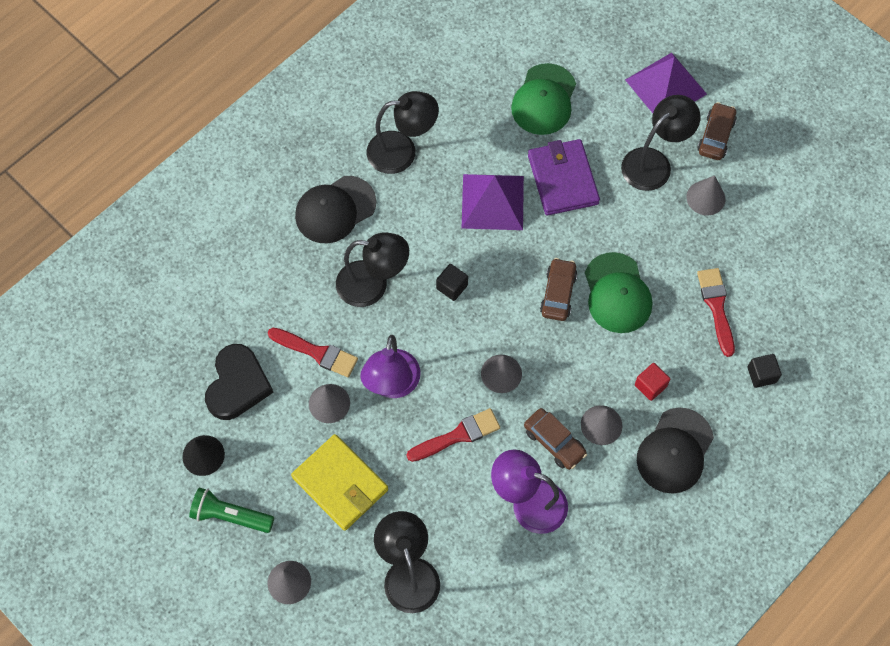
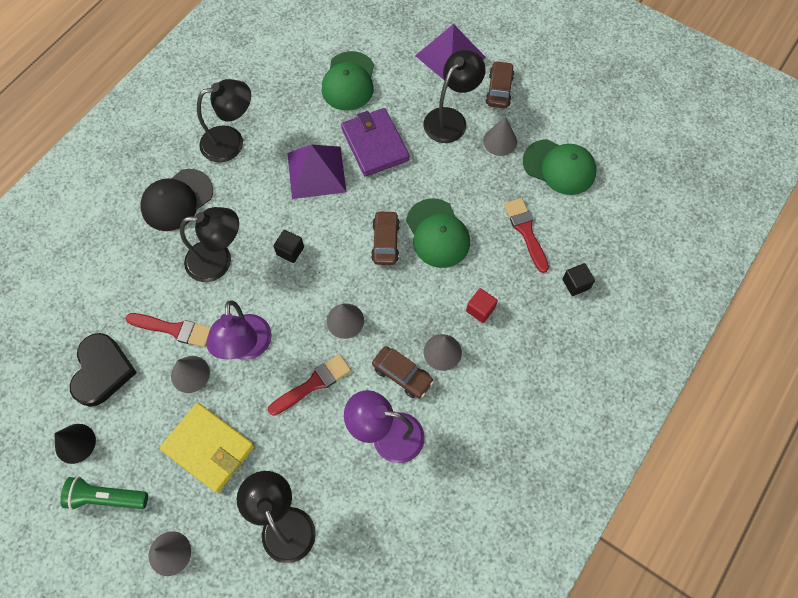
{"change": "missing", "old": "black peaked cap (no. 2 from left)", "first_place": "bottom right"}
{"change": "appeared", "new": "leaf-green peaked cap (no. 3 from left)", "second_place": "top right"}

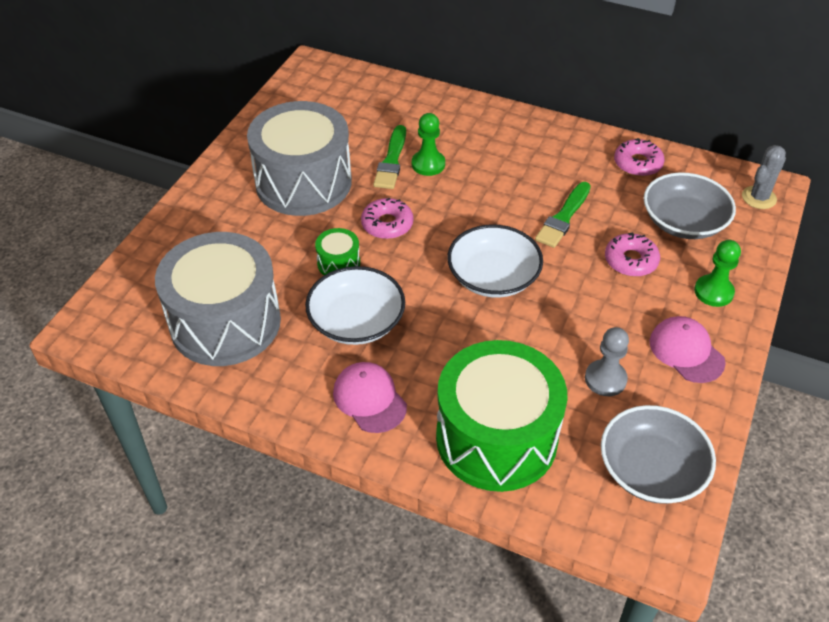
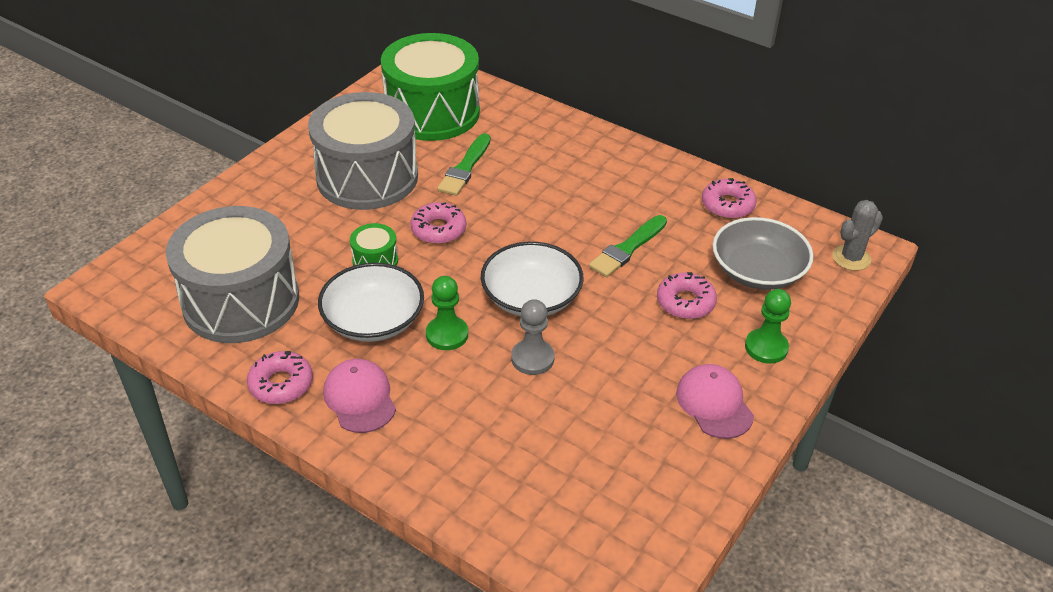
{"change": "relocated", "old": "leaf-green chess pawn (no. 1 from left)", "first_place": "top centre", "second_place": "centre"}
{"change": "relocated", "old": "grey chess pawn", "first_place": "middle right", "second_place": "centre"}
{"change": "relocated", "old": "leaf-green drum (no. 2 from left)", "first_place": "bottom centre", "second_place": "top centre"}
{"change": "missing", "old": "grey deep dish (no. 1 from left)", "first_place": "bottom right"}
{"change": "appeared", "new": "rose-pink doughnut (no. 1 from left)", "second_place": "middle left"}

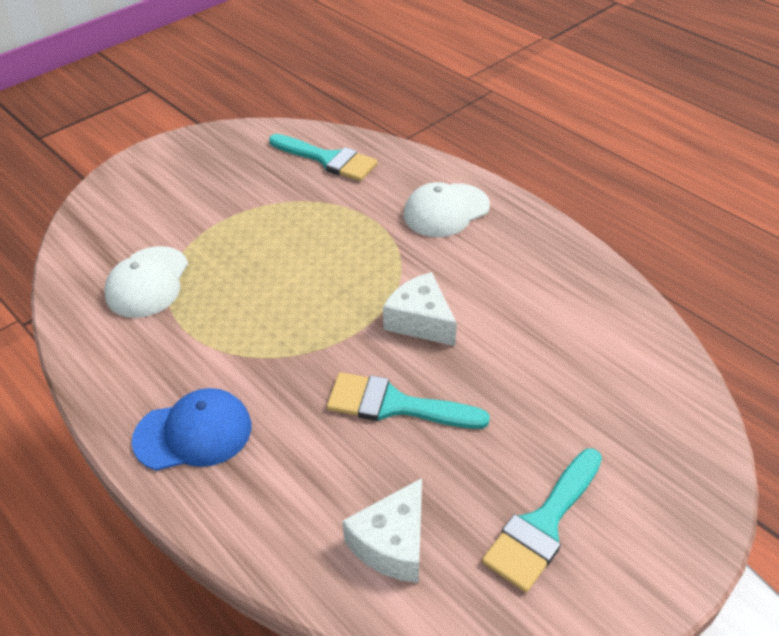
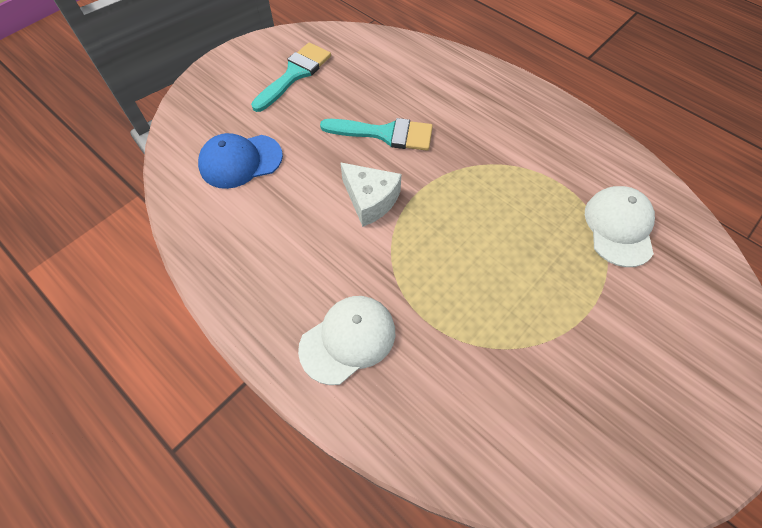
{"change": "missing", "old": "aqua paintbrush (no. 1 from left)", "first_place": "top centre"}
{"change": "relocated", "old": "blue peaked cap", "first_place": "bottom left", "second_place": "top left"}
{"change": "missing", "old": "snow-white cheese (no. 1 from left)", "first_place": "bottom centre"}

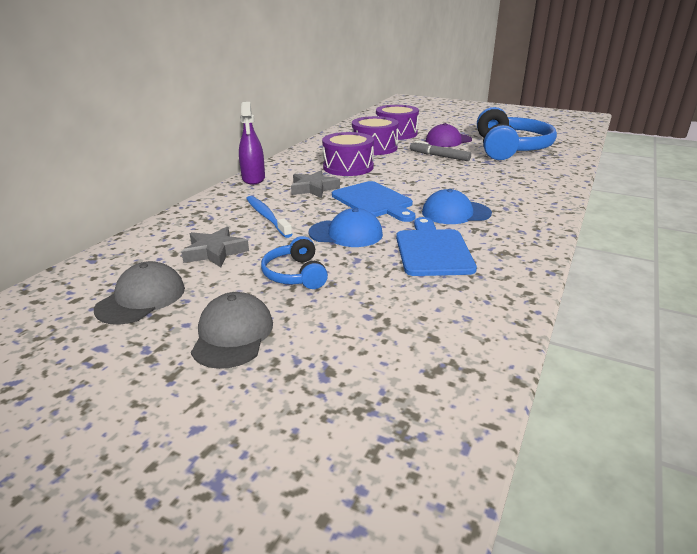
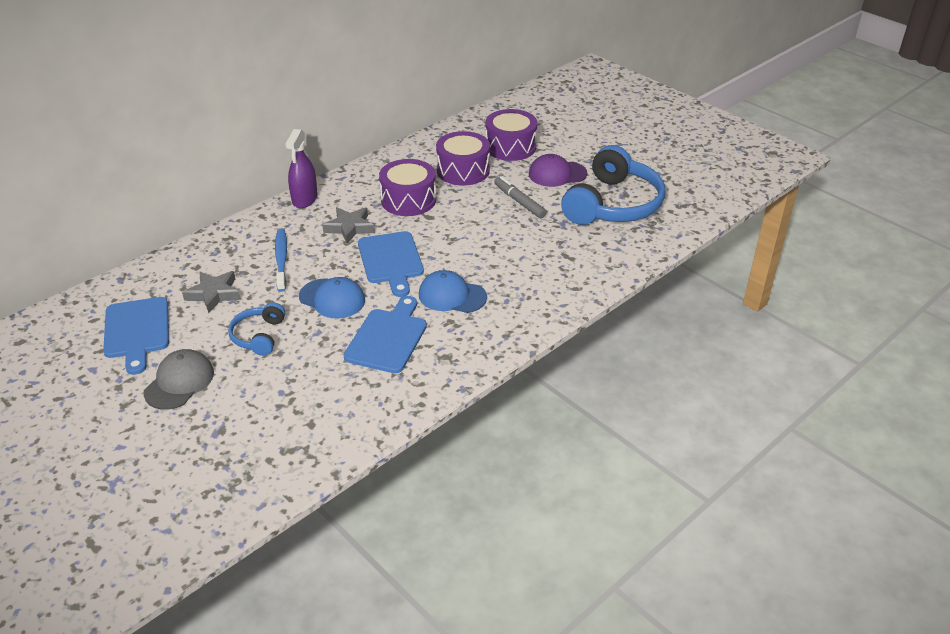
{"change": "exchanged", "old": "grey peaked cap (no. 1 from left)", "new": "blue chopping board (no. 1 from left)", "first_place": "middle left", "second_place": "middle left"}

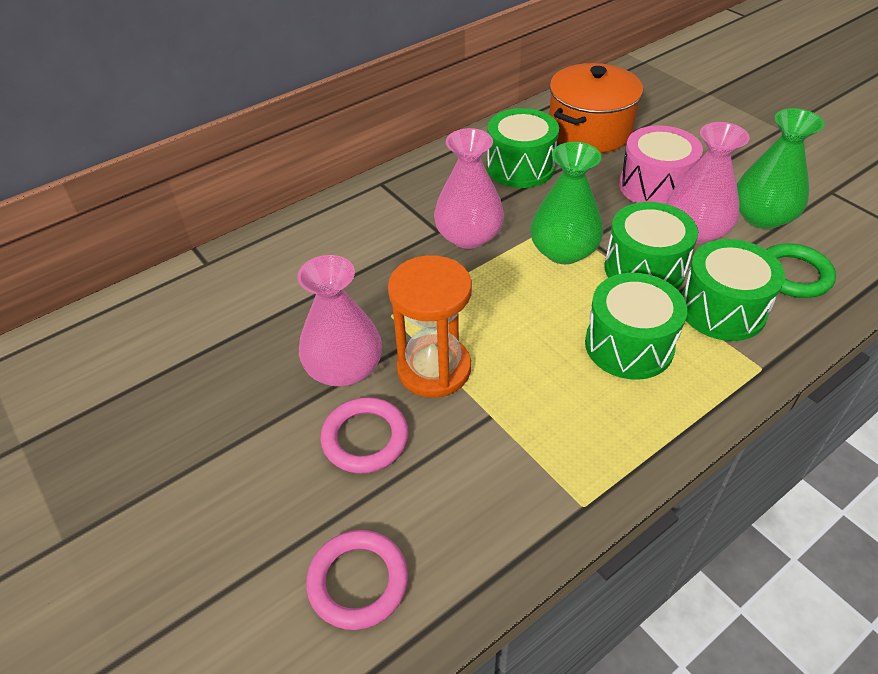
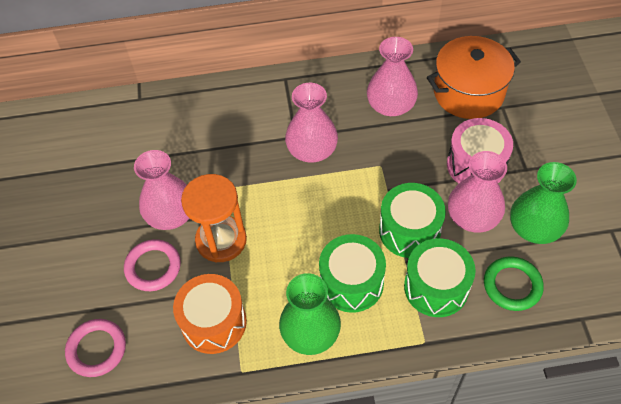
{"change": "exchanged", "old": "leaf-green drum (no. 1 from left)", "new": "rose-pink vase (no. 3 from left)", "first_place": "top centre", "second_place": "top centre"}
{"change": "relocated", "old": "leaf-green vase (no. 1 from left)", "first_place": "top centre", "second_place": "bottom centre"}
{"change": "appeared", "new": "orange-coloured drum", "second_place": "bottom centre"}

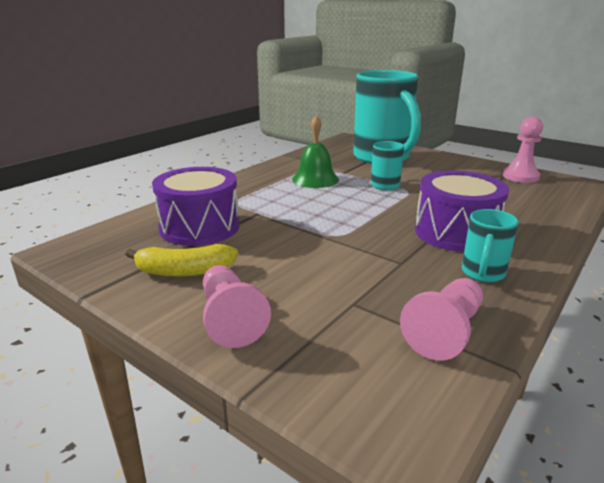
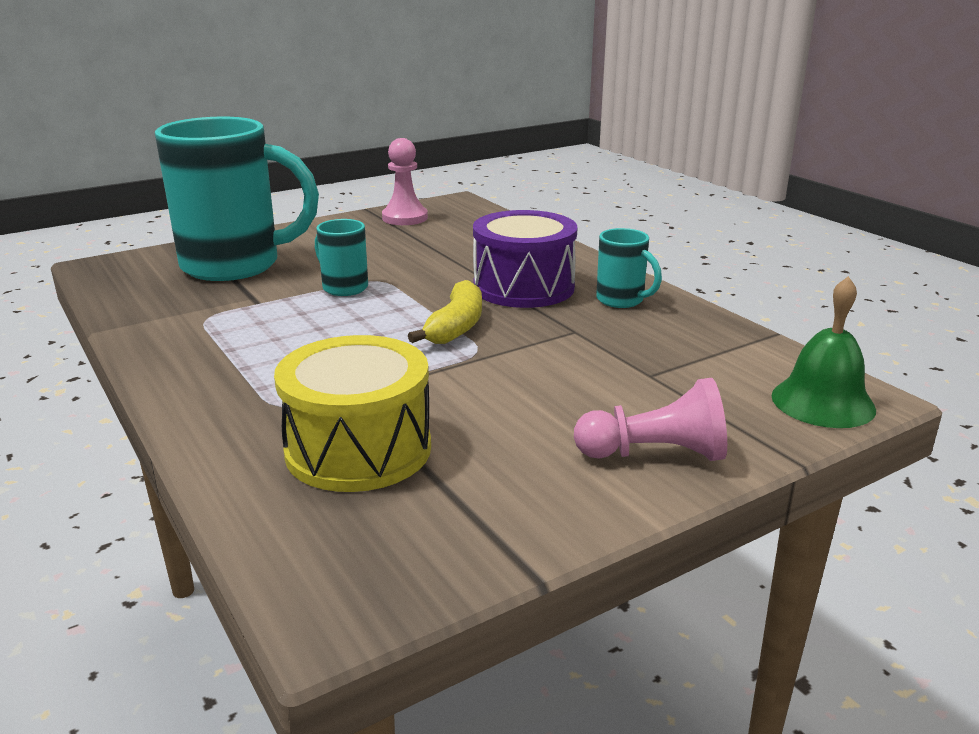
{"change": "relocated", "old": "leaf-green bell", "first_place": "top centre", "second_place": "middle right"}
{"change": "colour", "old": "violet drum (no. 1 from left)", "new": "yellow drum", "first_place": "middle left", "second_place": "centre"}
{"change": "relocated", "old": "yellow banana fruit", "first_place": "middle left", "second_place": "centre"}
{"change": "missing", "old": "rose-pink chess pawn (no. 2 from left)", "first_place": "middle right"}

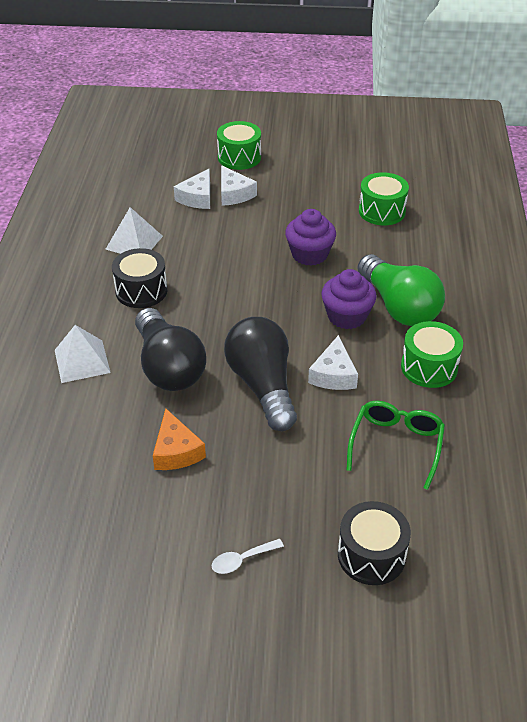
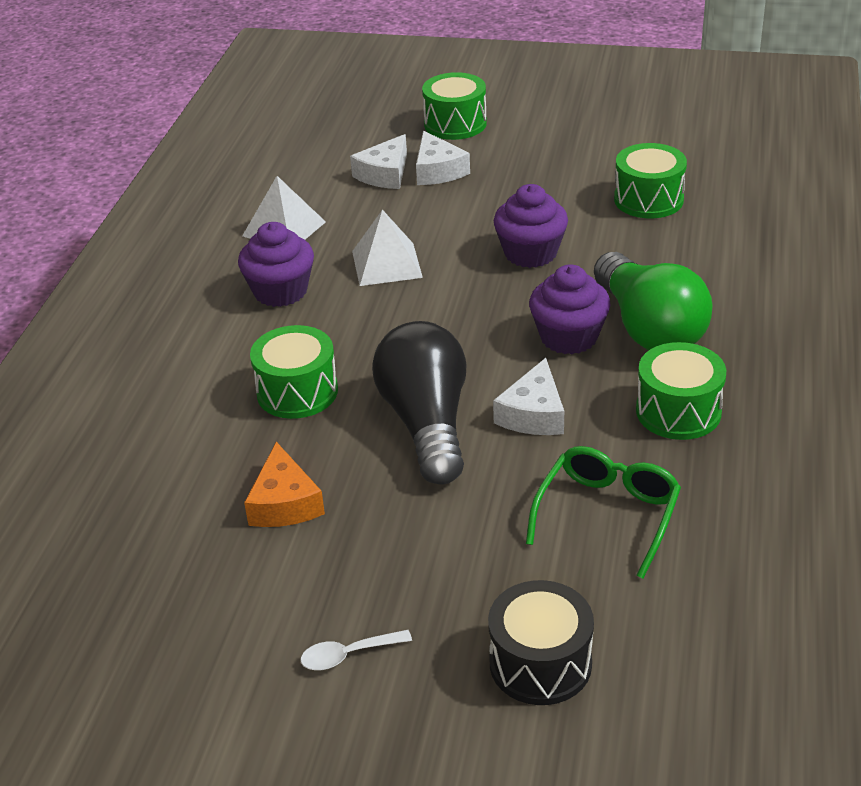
{"change": "exchanged", "old": "black drum (no. 1 from left)", "new": "violet fairy cake (no. 1 from left)", "first_place": "middle left", "second_place": "middle left"}
{"change": "exchanged", "old": "black bulb (no. 1 from left)", "new": "leaf-green drum (no. 1 from left)", "first_place": "middle left", "second_place": "centre"}
{"change": "relocated", "old": "snow-white solid pyramid (no. 1 from left in the first image)", "new": "snow-white solid pyramid (no. 2 from left)", "first_place": "middle left", "second_place": "top centre"}

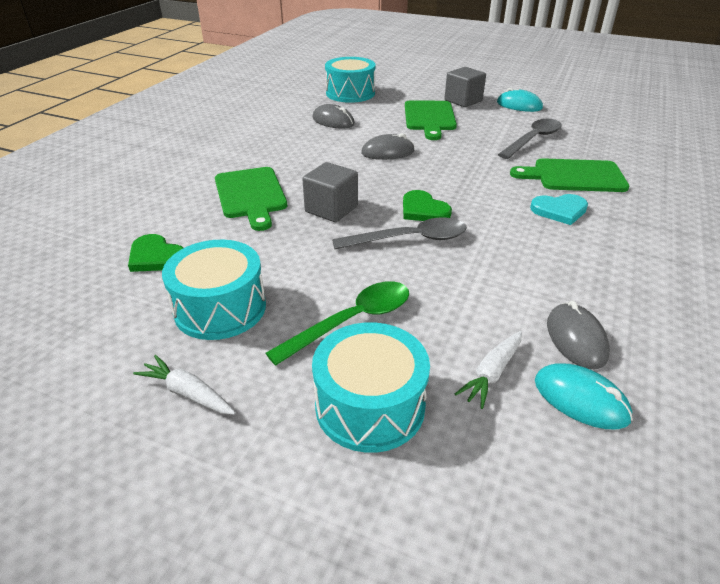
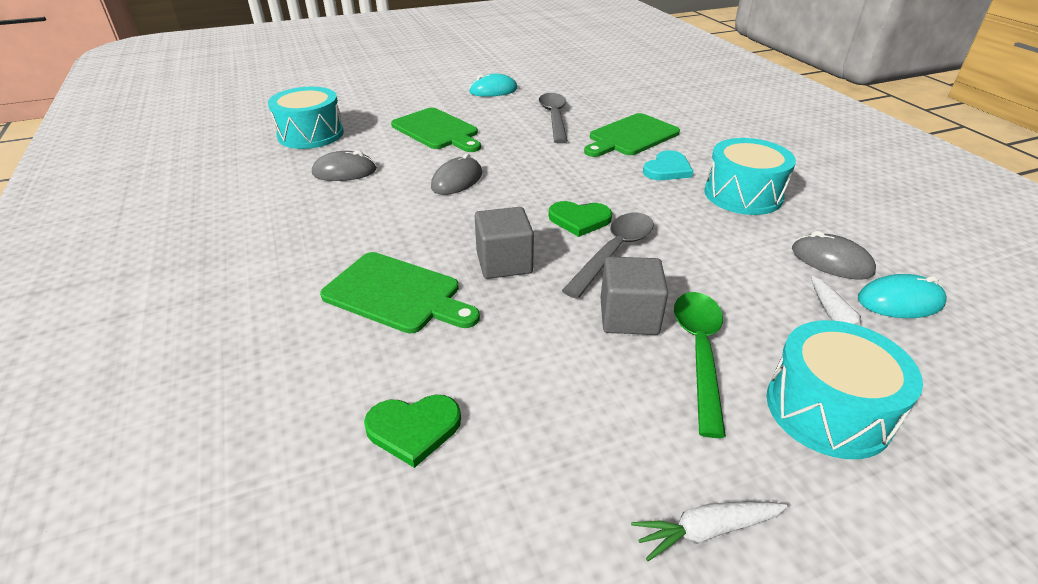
{"change": "relocated", "old": "grey block (no. 2 from left)", "first_place": "top centre", "second_place": "centre"}
{"change": "relocated", "old": "aqua drum (no. 1 from left in the first image)", "new": "aqua drum (no. 2 from left)", "first_place": "middle left", "second_place": "top right"}

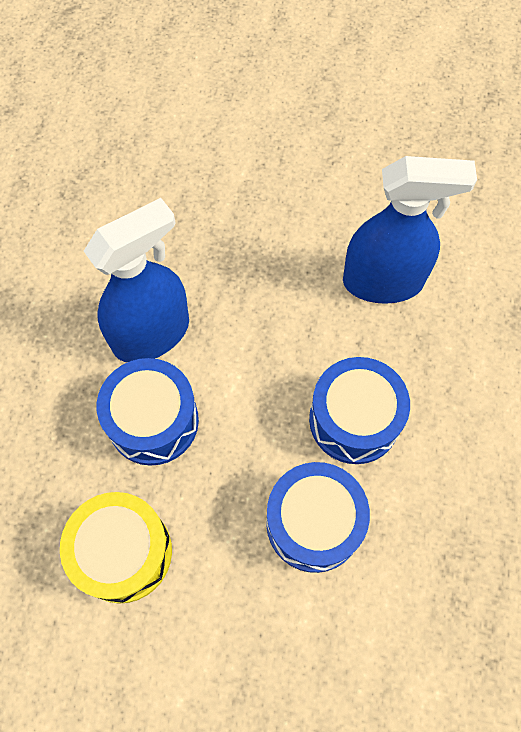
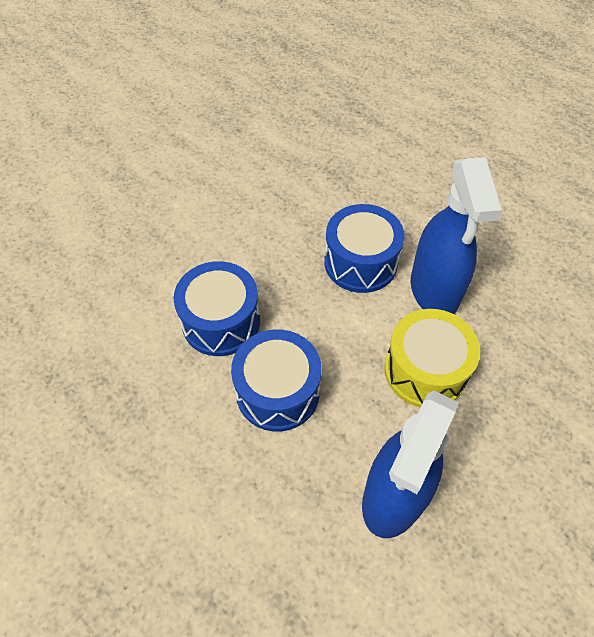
{"change": "relocated", "old": "yellow drum", "first_place": "bottom left", "second_place": "middle right"}

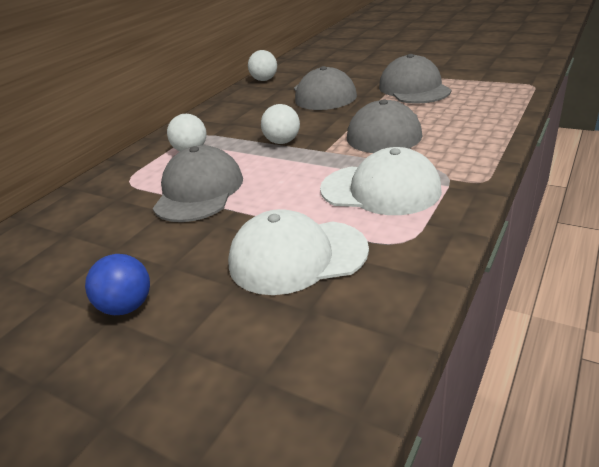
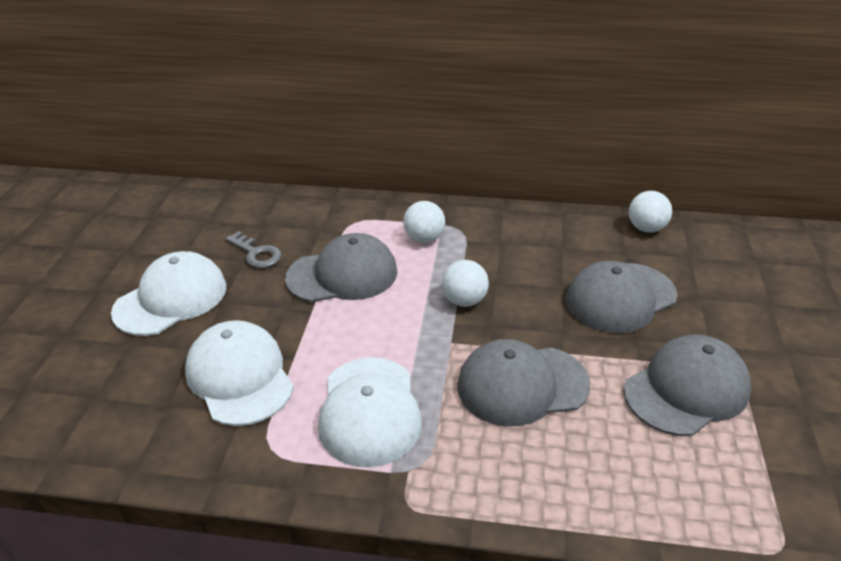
{"change": "exchanged", "old": "blue sphere", "new": "snow-white peaked cap (no. 1 from left)", "first_place": "middle left", "second_place": "middle left"}
{"change": "appeared", "new": "grey key", "second_place": "middle left"}

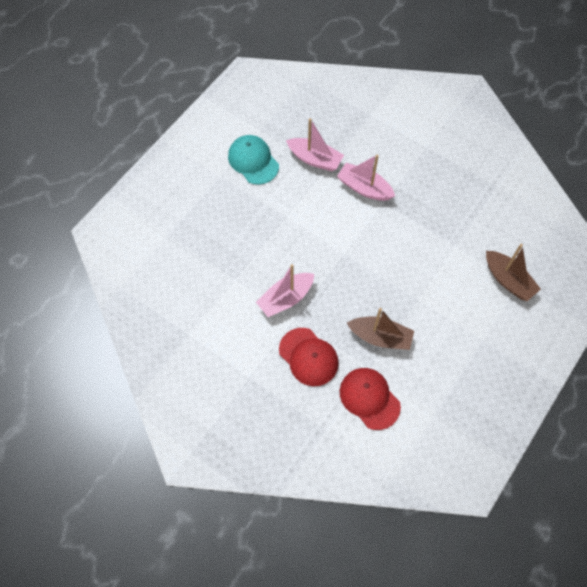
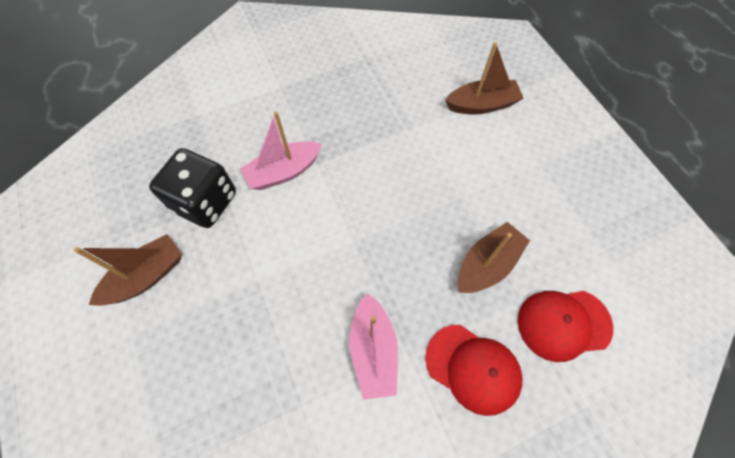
{"change": "exchanged", "old": "rose-pink boat (no. 2 from left)", "new": "black die", "first_place": "top centre", "second_place": "middle left"}
{"change": "exchanged", "old": "aqua peaked cap", "new": "russet boat (no. 1 from left)", "first_place": "top centre", "second_place": "middle left"}
{"change": "spun", "old": "red peaked cap (no. 1 from left)", "first_place": "centre", "second_place": "bottom centre", "degrees": 45}

